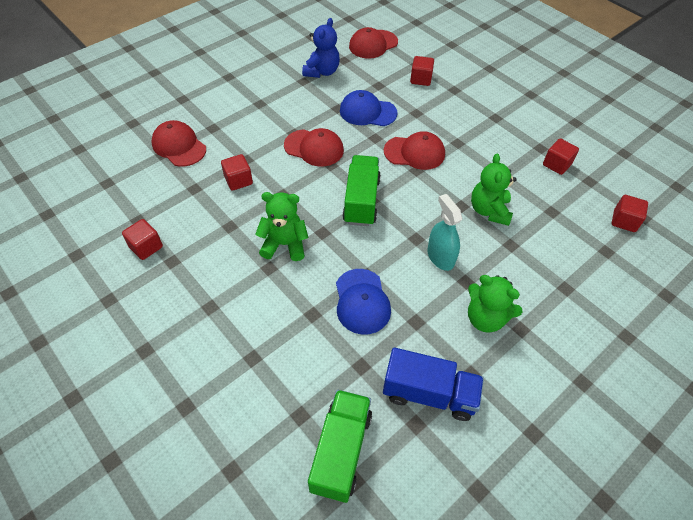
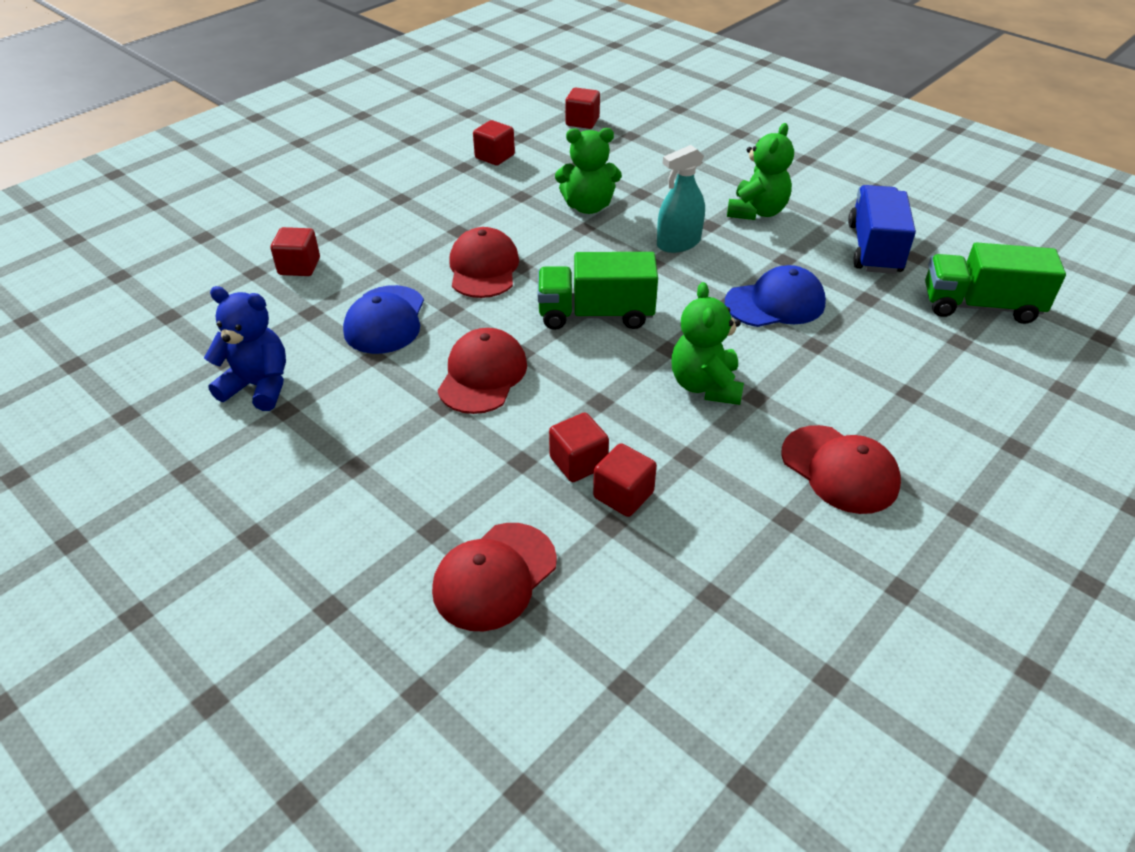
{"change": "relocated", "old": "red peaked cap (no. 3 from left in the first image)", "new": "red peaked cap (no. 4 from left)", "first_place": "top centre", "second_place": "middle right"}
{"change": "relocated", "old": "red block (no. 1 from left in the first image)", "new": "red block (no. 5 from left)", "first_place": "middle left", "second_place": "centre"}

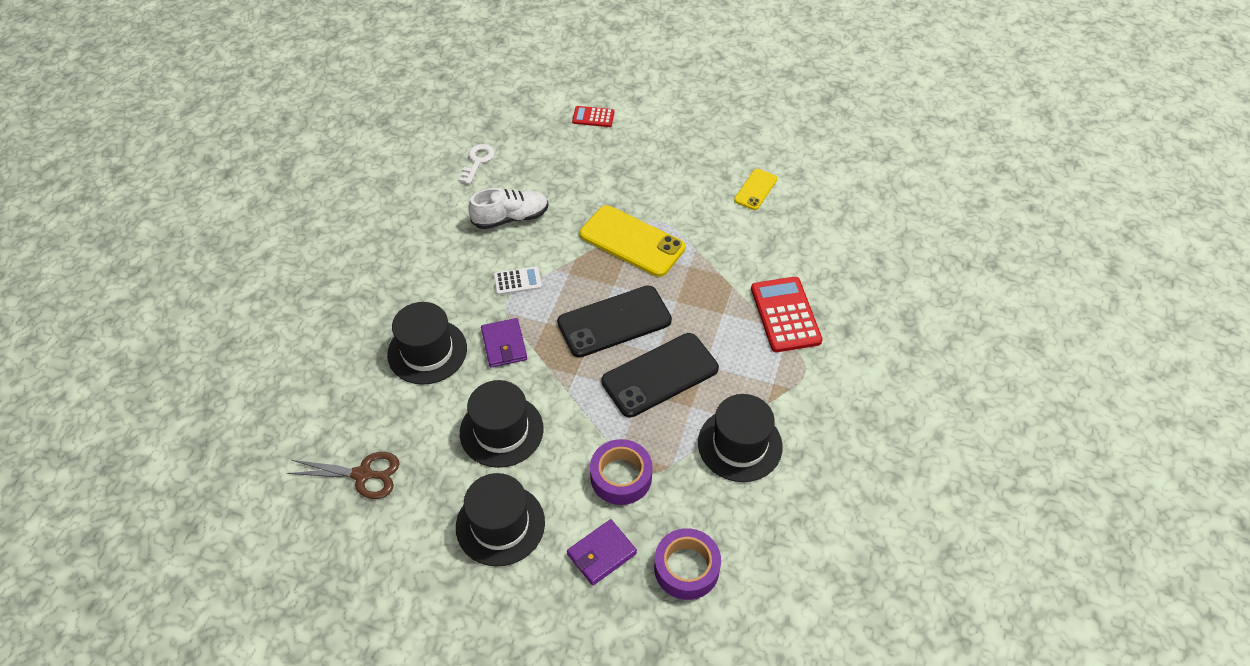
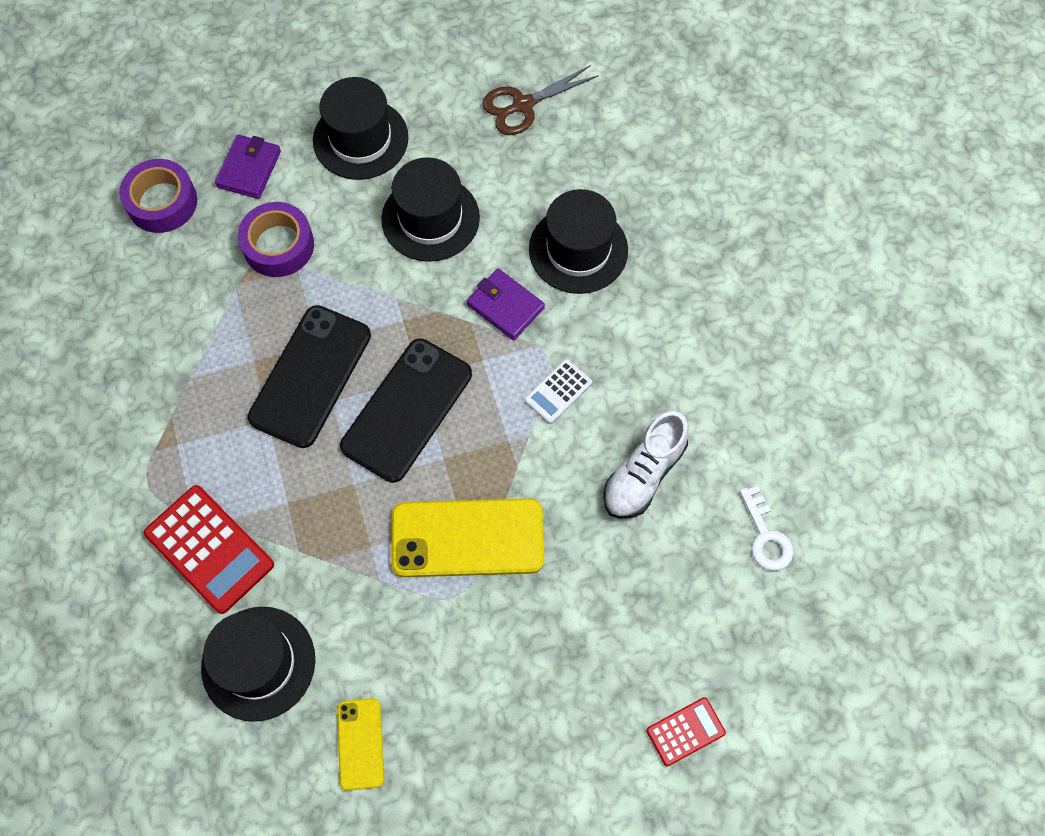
{"change": "relocated", "old": "black top hat (no. 4 from left in the first image)", "new": "black top hat (no. 1 from left)", "first_place": "centre", "second_place": "bottom left"}

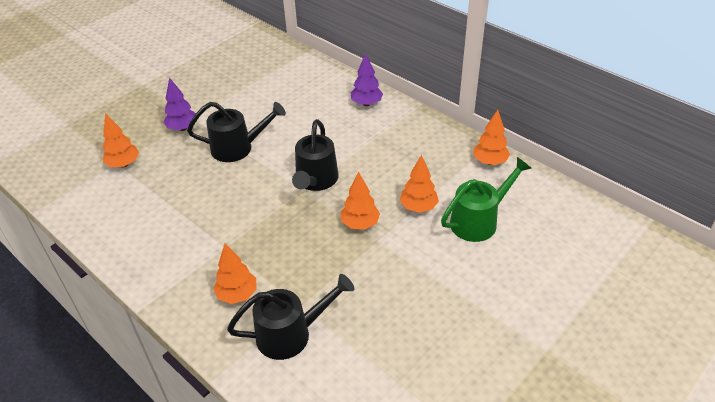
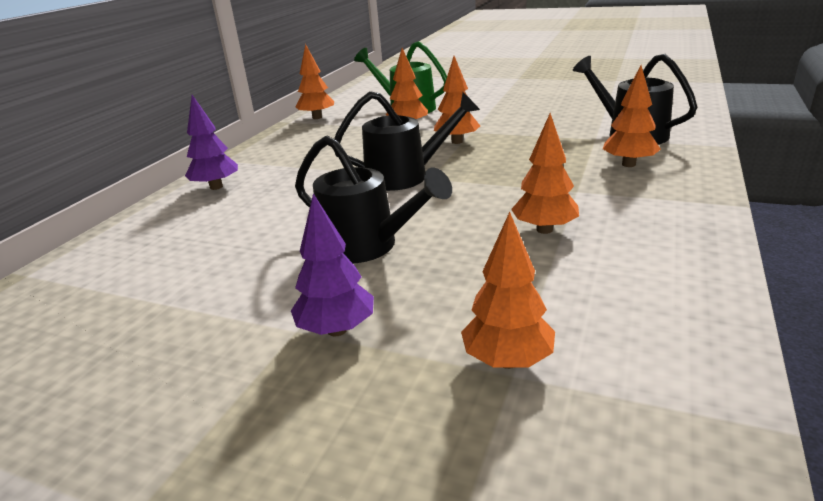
{"change": "spun", "old": "black sprinkling can (no. 1 from left)", "first_place": "top left", "second_place": "centre", "degrees": 150}
{"change": "appeared", "new": "orange-coloured toy tree (no. 5 from left)", "second_place": "centre"}

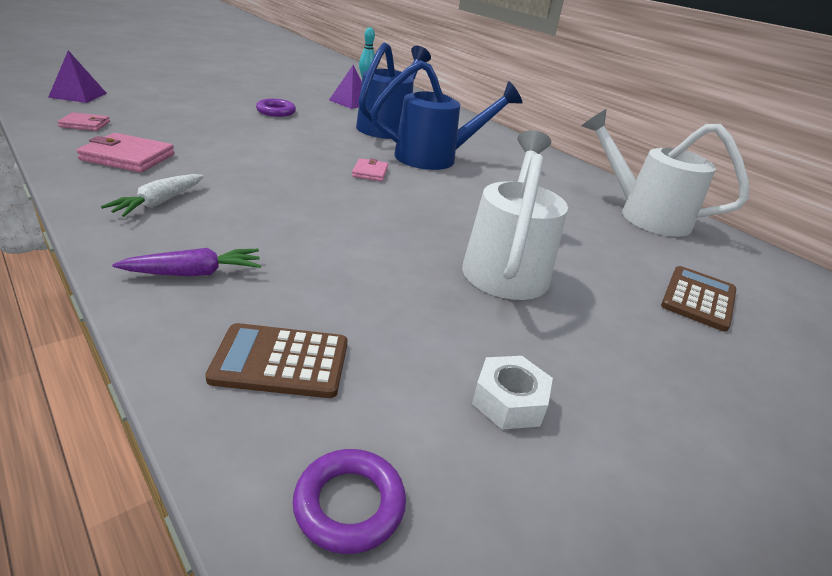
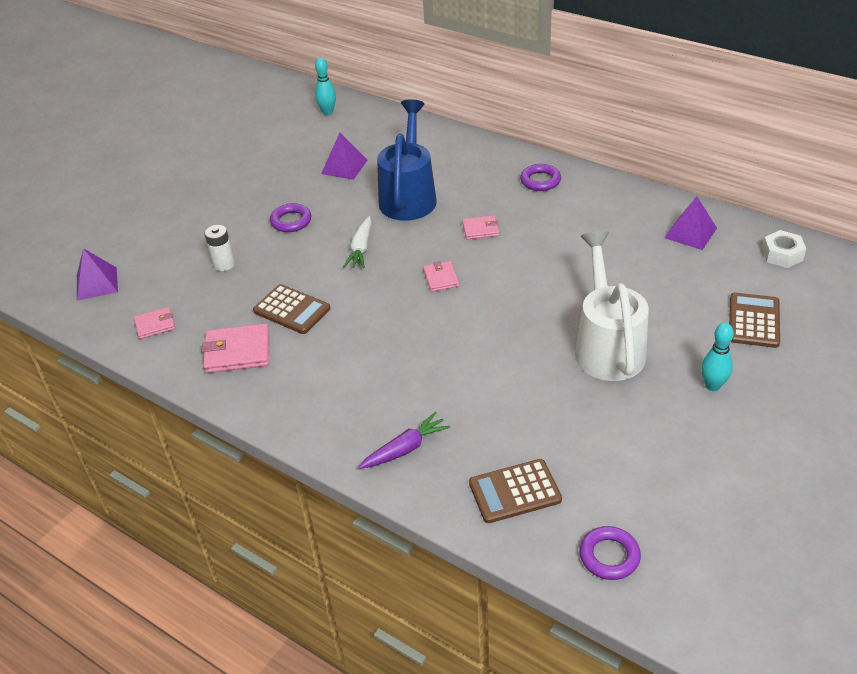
{"change": "exchanged", "old": "blue sprinkling can (no. 2 from left)", "new": "rose-pink card wallet (no. 4 from left)", "first_place": "top centre", "second_place": "centre"}
{"change": "exchanged", "old": "snow-white sprinkling can (no. 2 from left)", "new": "violet solid pyramid (no. 3 from left)", "first_place": "top right", "second_place": "top right"}
{"change": "relocated", "old": "snow-white toy carrot", "first_place": "middle left", "second_place": "centre"}
{"change": "relocated", "old": "snow-white nut", "first_place": "bottom centre", "second_place": "middle right"}
{"change": "appeared", "new": "violet torus (no. 2 from left)", "second_place": "top centre"}
{"change": "appeared", "new": "snow-white battery", "second_place": "middle left"}
{"change": "appeared", "new": "russet adding machine (no. 1 from left)", "second_place": "centre"}
{"change": "appeared", "new": "aqua tenpin (no. 2 from left)", "second_place": "middle right"}

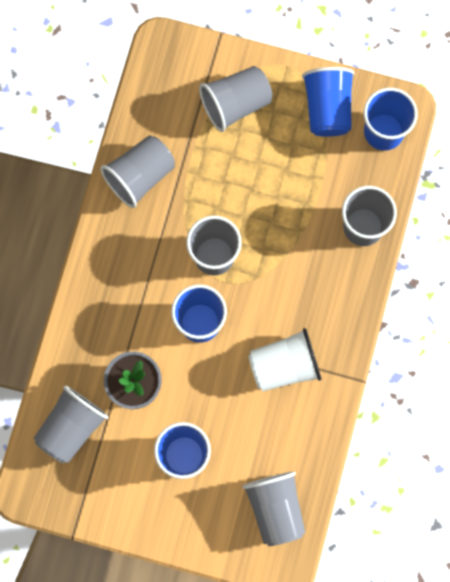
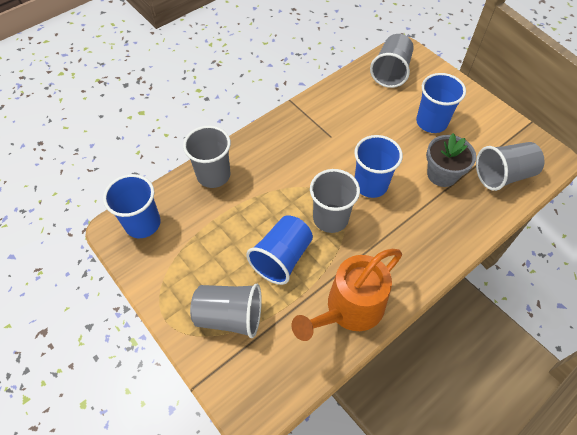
{"change": "relocated", "old": "blue cup (no. 3 from left in the first image)", "new": "blue cup (no. 2 from left)", "first_place": "top right", "second_place": "centre"}
{"change": "exchanged", "old": "grey cup (no. 2 from left)", "new": "orange-coloured sprinkling can", "first_place": "top left", "second_place": "bottom centre"}
{"change": "missing", "old": "snow-white cup", "first_place": "centre"}

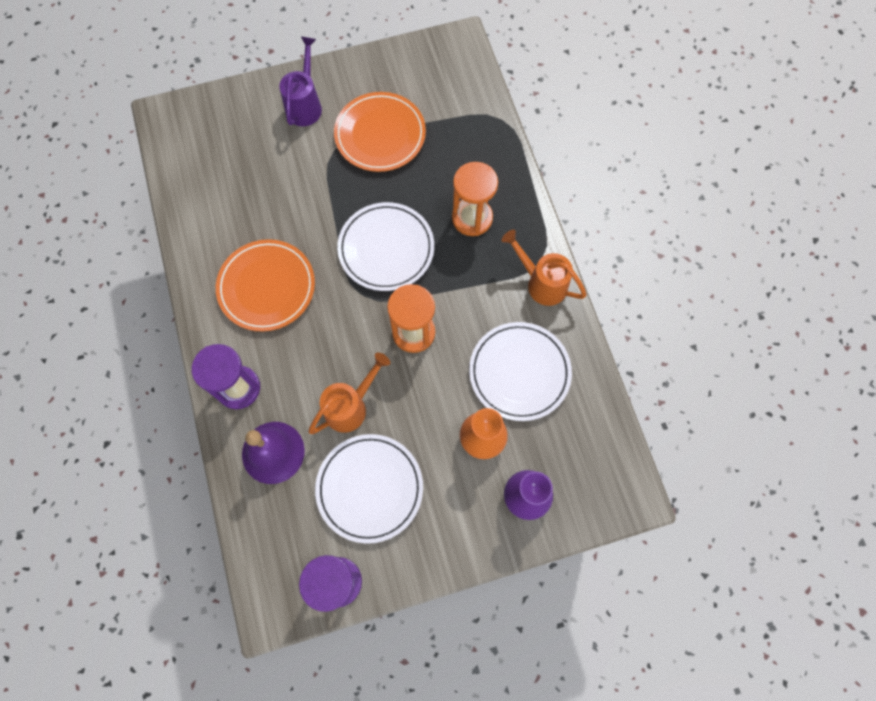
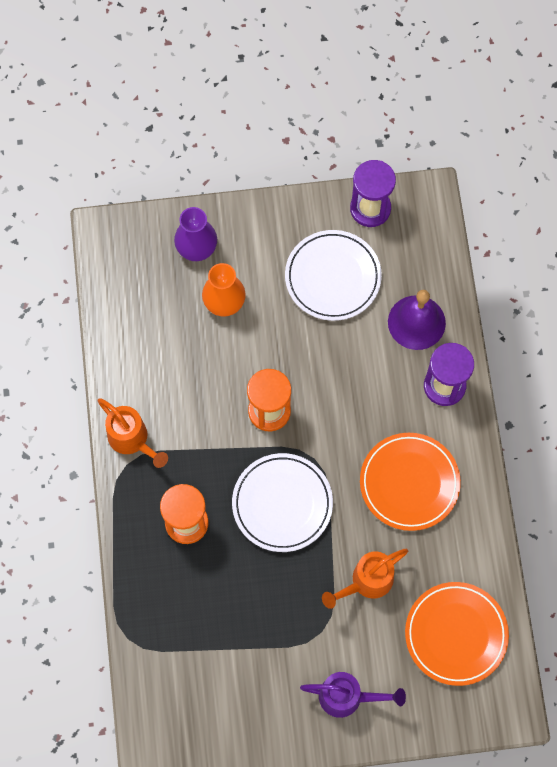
{"change": "spun", "old": "violet sprinkling can", "first_place": "top centre", "second_place": "bottom centre", "degrees": -105}
{"change": "relocated", "old": "orange-coloured plate (no. 2 from left)", "first_place": "top centre", "second_place": "bottom right"}
{"change": "missing", "old": "snow-white plate (no. 3 from left)", "first_place": "centre"}
{"change": "relocated", "old": "orange-coloured sprinkling can (no. 1 from left in the first image)", "new": "orange-coloured sprinkling can (no. 2 from left)", "first_place": "centre", "second_place": "bottom centre"}

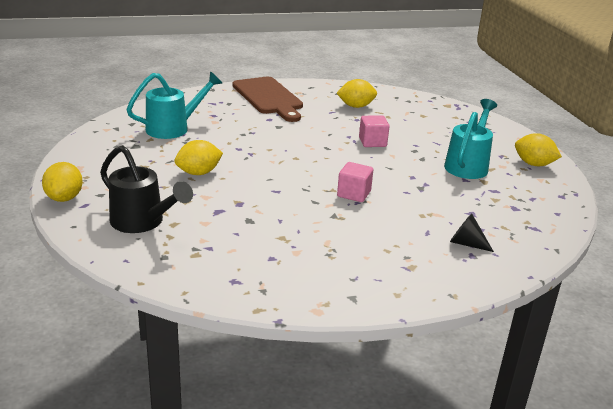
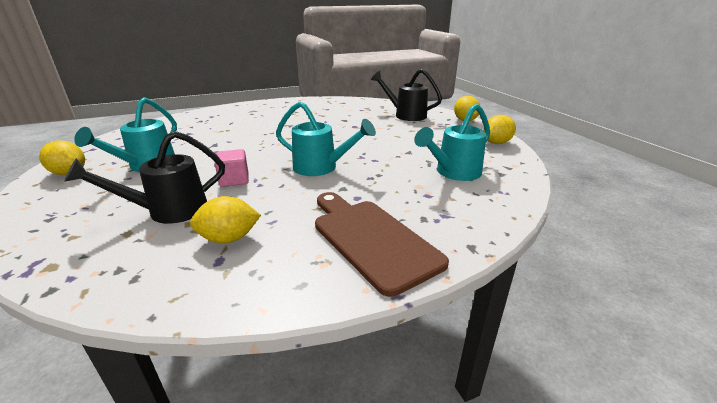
{"change": "relocated", "old": "yellow citrus fruit (no. 2 from left in the first image)", "new": "yellow citrus fruit (no. 4 from left)", "first_place": "middle left", "second_place": "top right"}
{"change": "missing", "old": "rose-pink block (no. 1 from left)", "first_place": "centre"}
{"change": "missing", "old": "black solid cone", "first_place": "middle right"}
{"change": "appeared", "new": "aqua sprinkling can (no. 2 from left)", "second_place": "centre"}
{"change": "appeared", "new": "black sprinkling can (no. 1 from left)", "second_place": "middle left"}

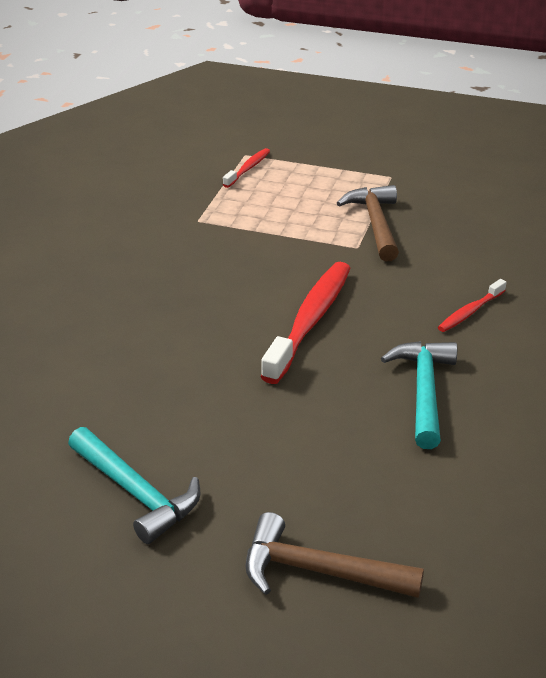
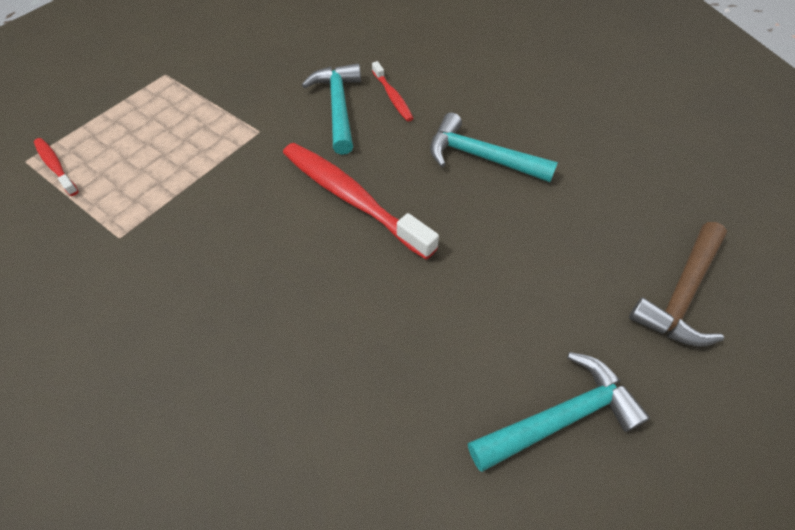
{"change": "missing", "old": "russet carpenter's hammer (no. 2 from left)", "first_place": "top right"}
{"change": "appeared", "new": "aqua carpenter's hammer (no. 1 from left)", "second_place": "top centre"}

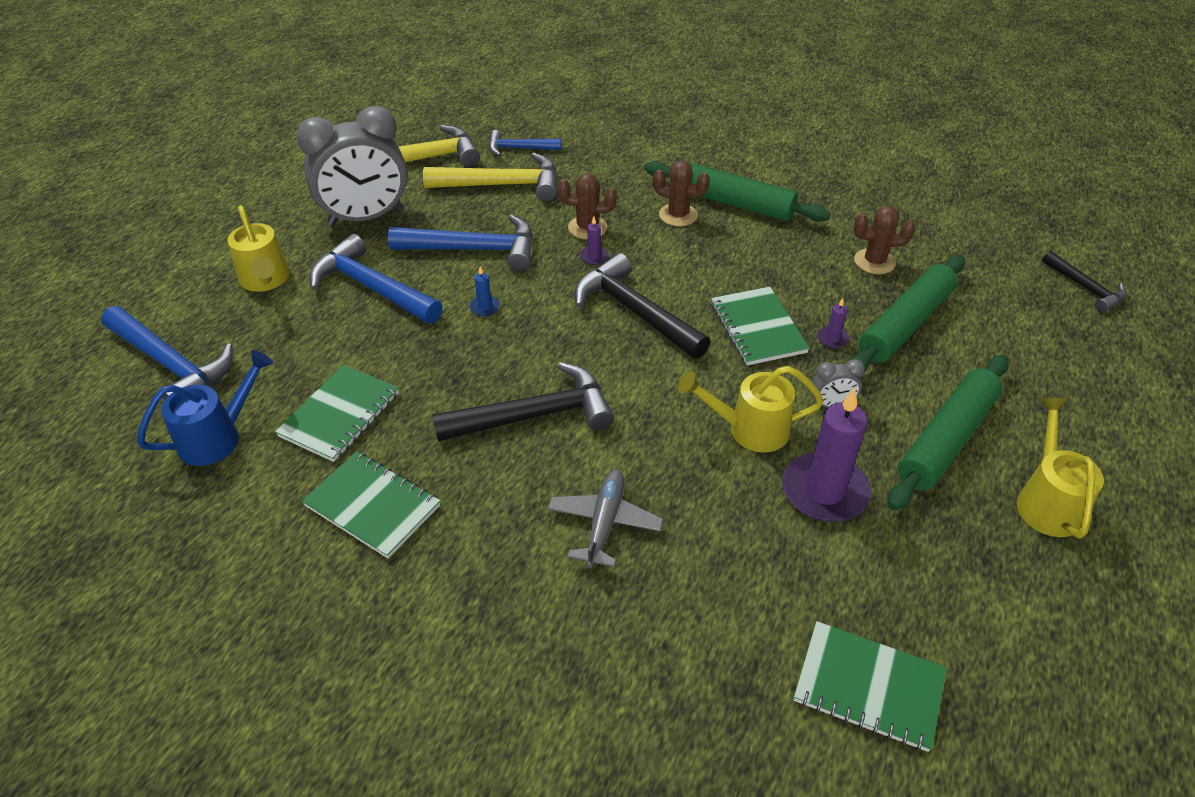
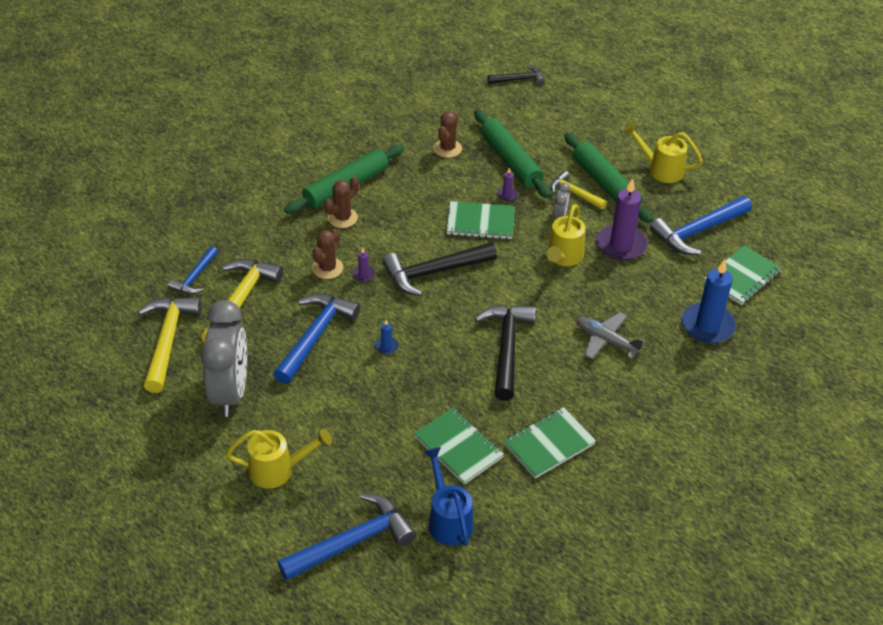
{"change": "relocated", "old": "blue carpenter's hammer (no. 2 from left in the first image)", "new": "blue carpenter's hammer (no. 4 from left)", "first_place": "middle left", "second_place": "middle right"}
{"change": "appeared", "new": "yellow carpenter's hammer (no. 3 from left)", "second_place": "top centre"}
{"change": "appeared", "new": "blue wax candle (no. 2 from left)", "second_place": "middle right"}

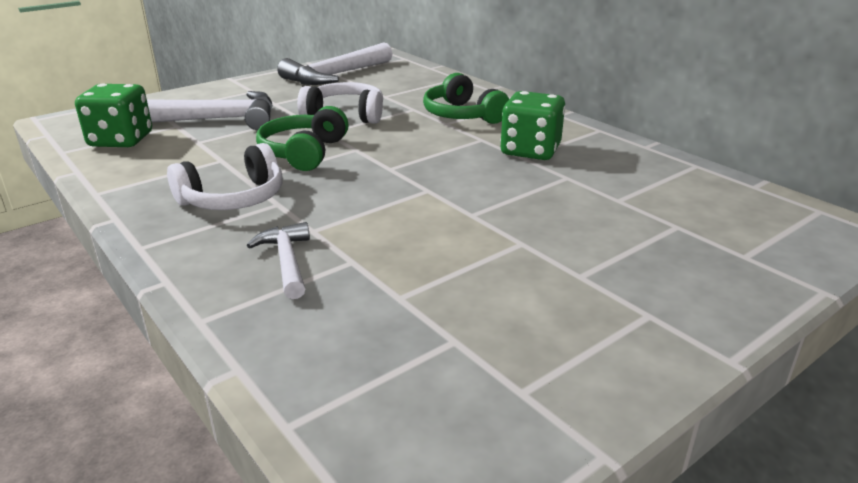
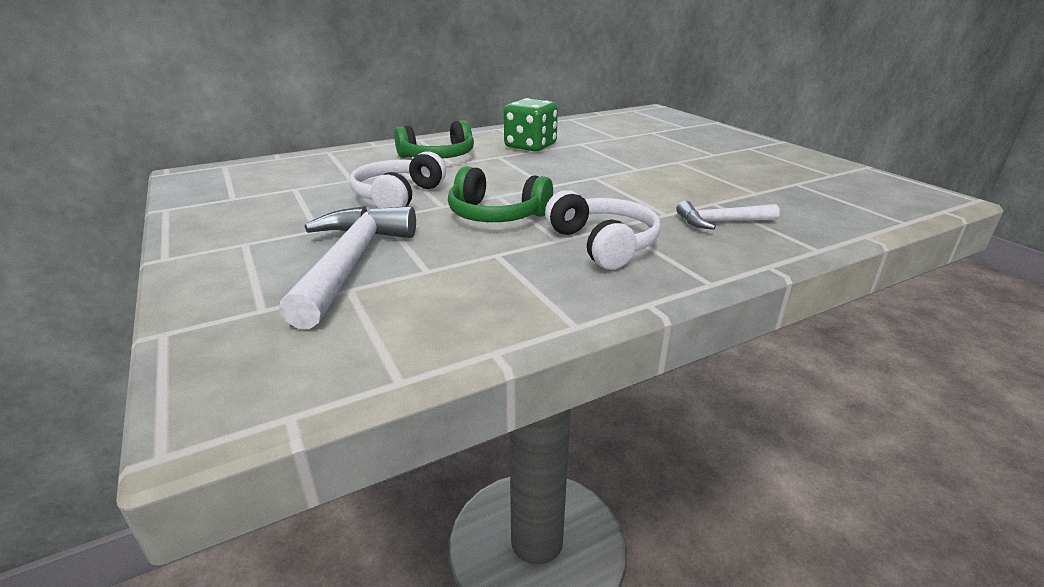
{"change": "missing", "old": "snow-white carpenter's hammer (no. 3 from left)", "first_place": "top centre"}
{"change": "missing", "old": "leaf-green die (no. 1 from left)", "first_place": "top left"}

